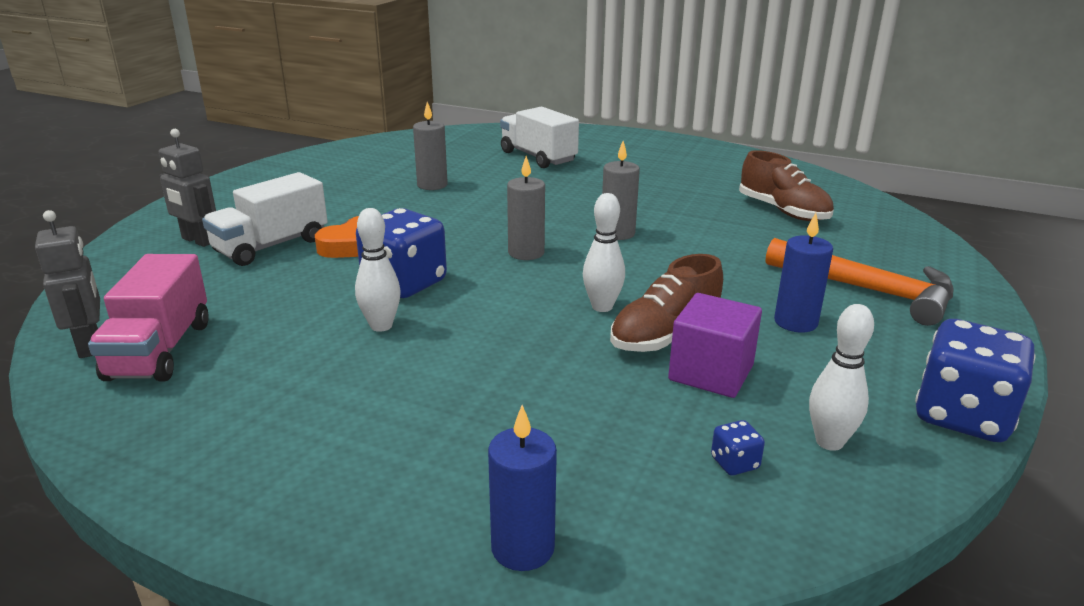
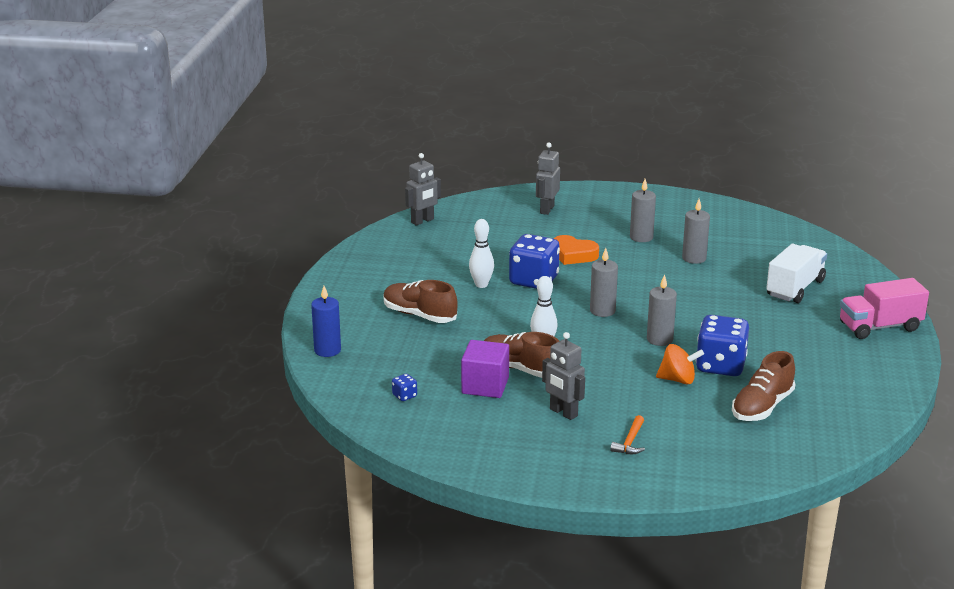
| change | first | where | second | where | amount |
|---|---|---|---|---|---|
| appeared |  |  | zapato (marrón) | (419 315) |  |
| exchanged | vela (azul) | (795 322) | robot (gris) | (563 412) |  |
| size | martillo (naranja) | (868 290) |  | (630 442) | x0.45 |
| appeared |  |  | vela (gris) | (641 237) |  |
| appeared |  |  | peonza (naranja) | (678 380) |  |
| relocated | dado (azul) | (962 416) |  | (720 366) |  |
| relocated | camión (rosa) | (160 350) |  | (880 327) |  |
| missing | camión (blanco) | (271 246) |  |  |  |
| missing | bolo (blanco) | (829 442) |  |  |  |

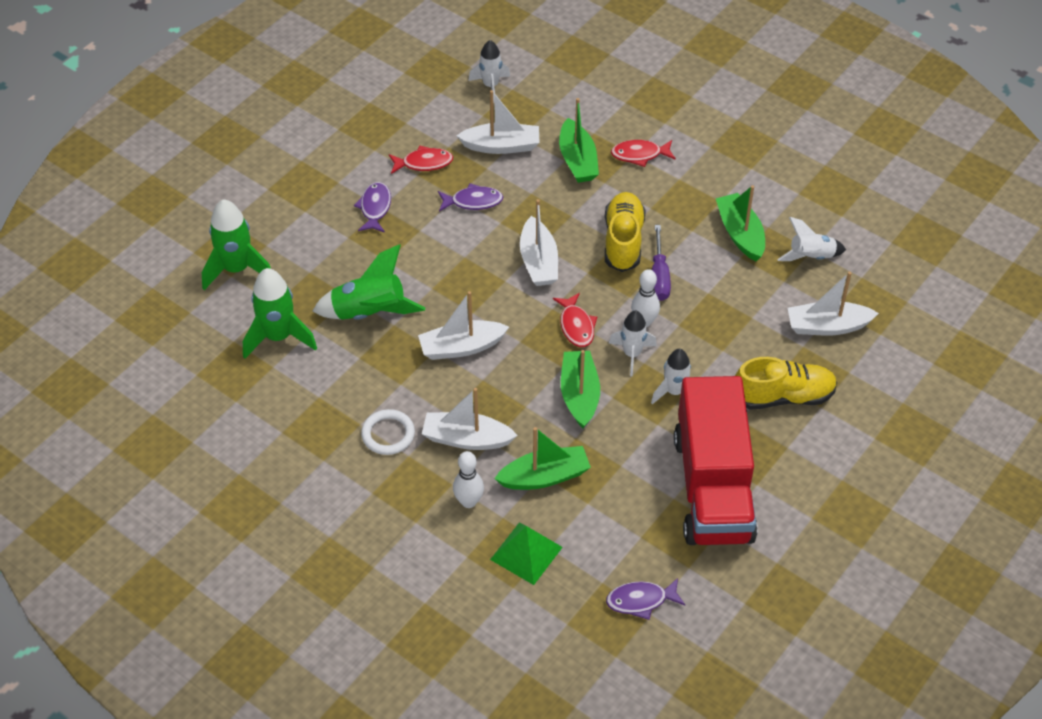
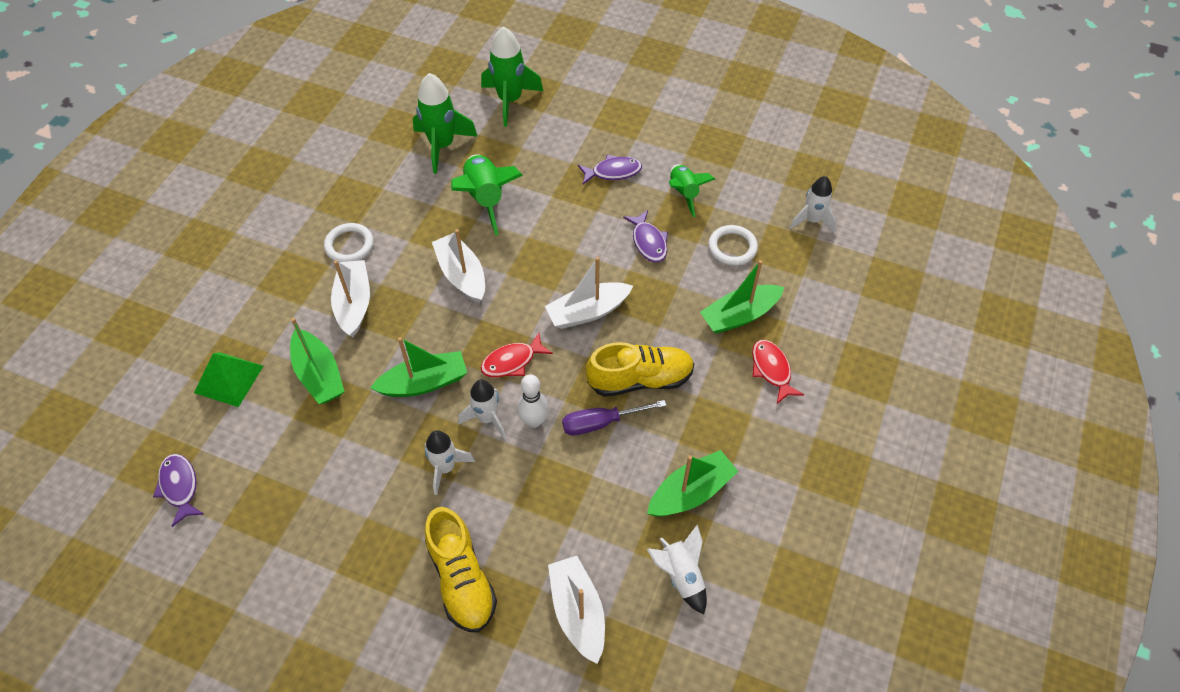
| change | first | where | second | where | amount |
|---|---|---|---|---|---|
| exchanged | pez (rojo) | (424 163) | cohete (verde) | (684 193) |  |
| exchanged | barco (blanco) | (501 146) | anillo (blanco) | (732 247) |  |
| missing | bolo (blanco) | (469 501) |  |  |  |
| missing | camión (rojo) | (712 487) |  |  |  |

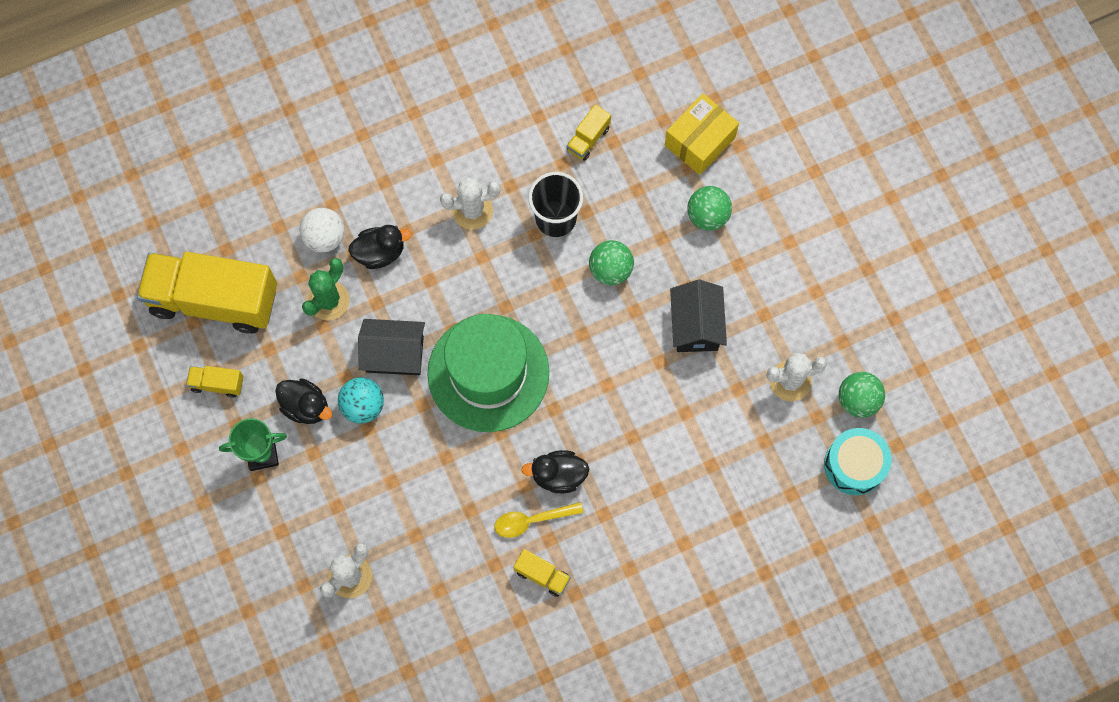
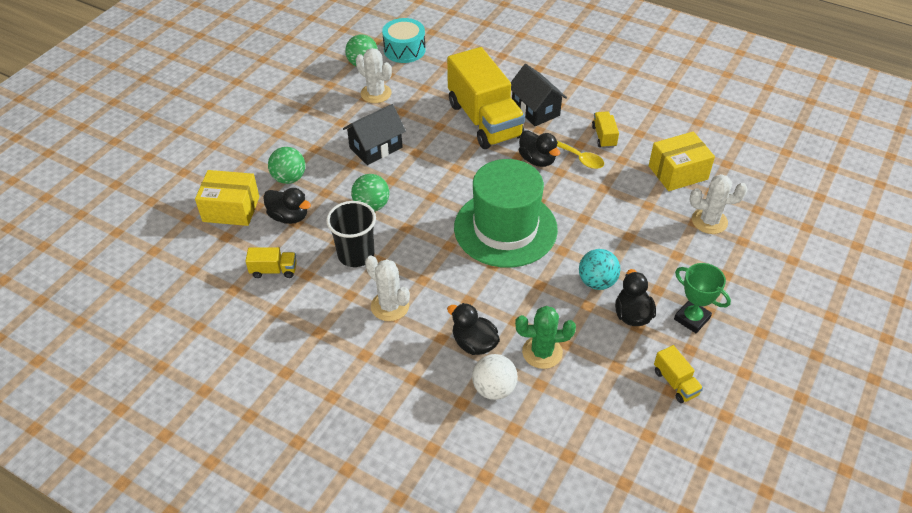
| change | first | where | second | where | amount |
|---|---|---|---|---|---|
| appeared |  |  | pato (negro) | (289 217) |  |
| relocated | camión (amarillo) | (214 300) |  | (484 120) |  |
| relocated | casa (negro) | (394 354) |  | (535 110) |  |
| appeared |  |  | caja (amarillo) | (678 172) |  |

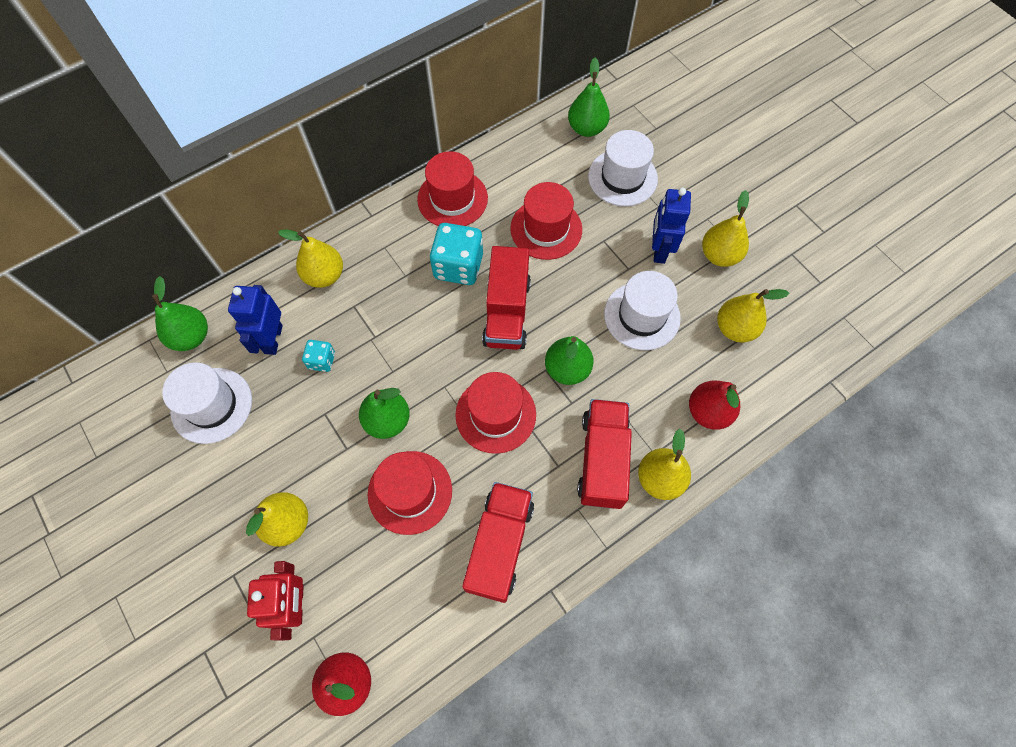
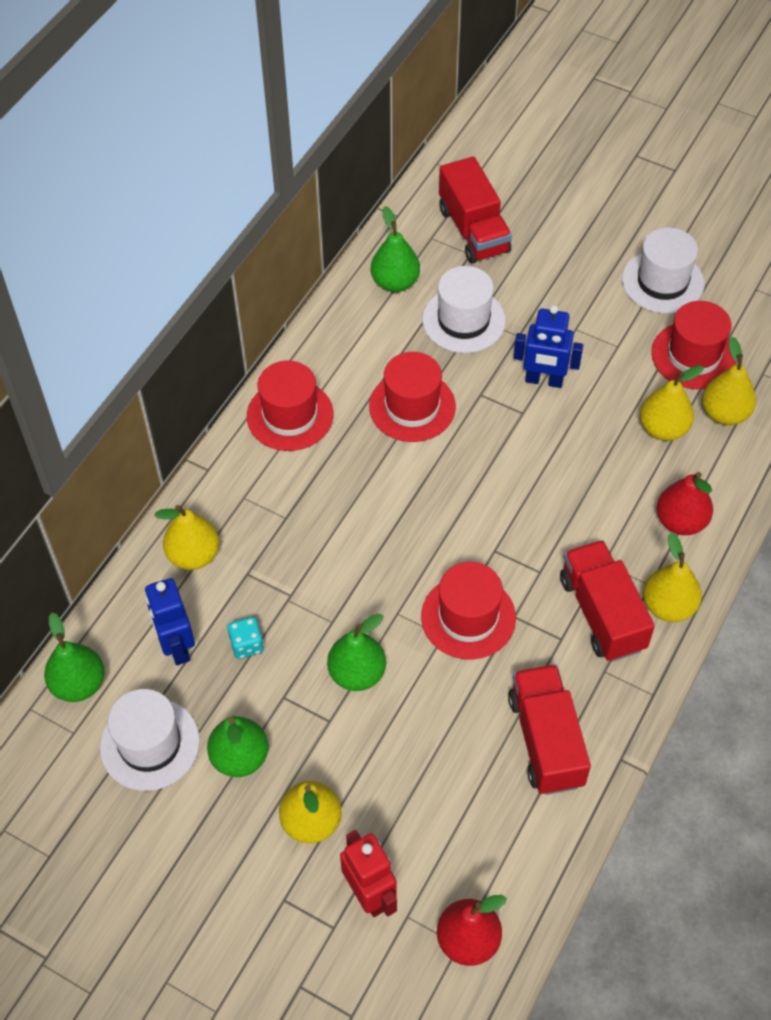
| change | first | where | second | where | amount |
|---|---|---|---|---|---|
| relocated | pera (verde) | (567 369) |  | (240 757) |  |
| relocated | camión (rojo) | (507 312) |  | (473 230) |  |
| spun | robot (azul) | (659 249) |  | (544 380) | 60 degrees counterclockwise |
| relocated | sombrero (blanco) | (642 316) |  | (662 282) |  |
| relocated | sombrero (rojo) | (410 492) |  | (693 355) |  |
| relocated | pera (amarillo) | (719 255) |  | (724 413) |  |
| missing | dado (turquesa) | (458 266) |  |  |  |

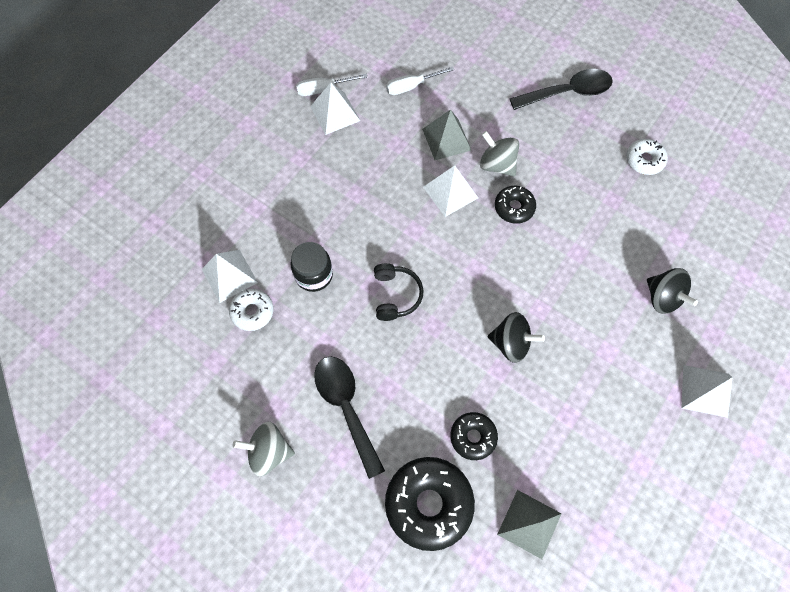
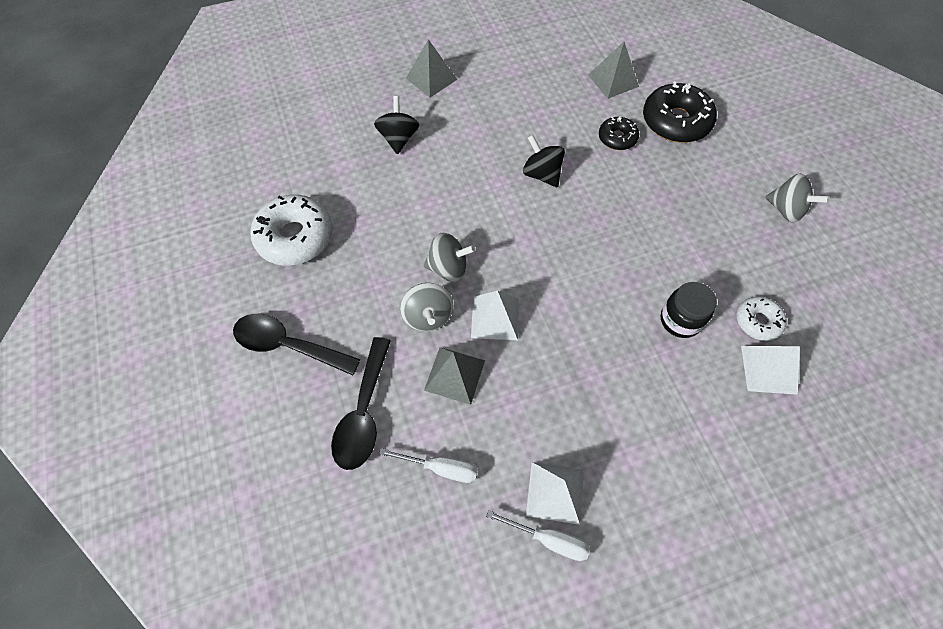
| change | first | where | second | where | amount |
|---|---|---|---|---|---|
| size | rosquilla (blanco) | (644 160) |  | (295 237) | x1.81 |
| relocated | cuchara (negro) | (346 407) |  | (364 413) |  |
| colour | pirámide (blanco) | (705 390) | pirámide (gris) | (431 78) |  |
| exchanged | rosquilla (negro) | (514 207) | peonza (gris) | (448 268) |  |
| missing | auriculares (negro) | (396 295) |  |  |  |

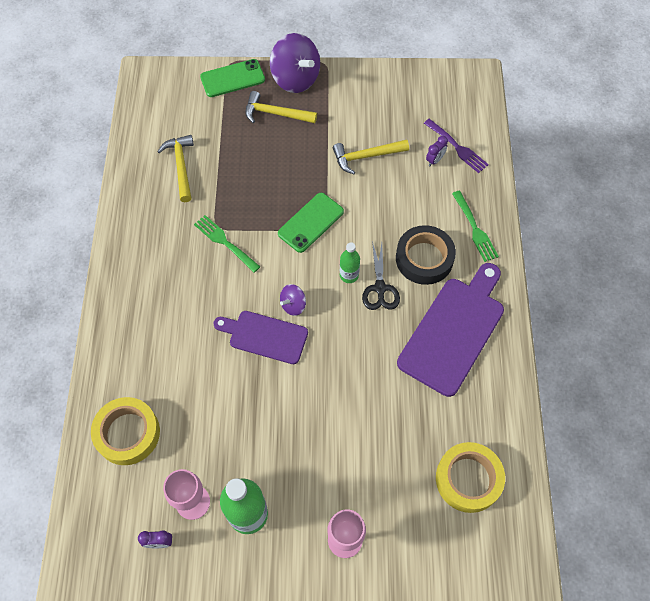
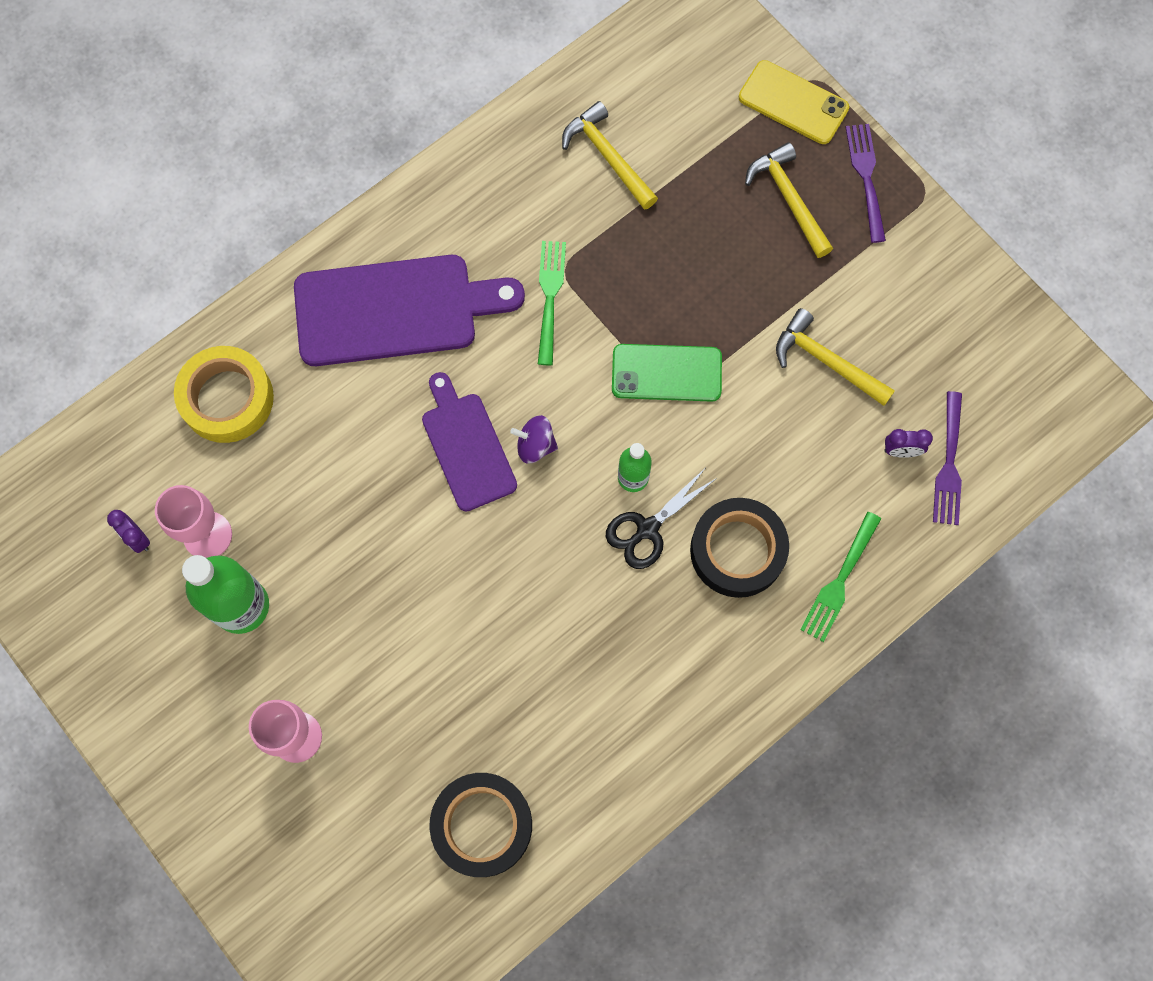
| change | first | where | second | where | amount |
|---|---|---|---|---|---|
| relocated | tabla de cortar (morado) | (454 331) |  | (395 310) |  |
| colour | cinta adhesiva (amarillo) | (468 479) | cinta adhesiva (negro) | (482 825) |  |
| spun | martillo (amarillo) | (181 166) |  | (608 157) | 75 degrees counterclockwise |
| colour | móvil (verde) | (232 78) | móvil (amarillo) | (793 103) |  |
| exchanged | peonza (morado) | (295 79) | tenedor (morado) | (866 177) |  |

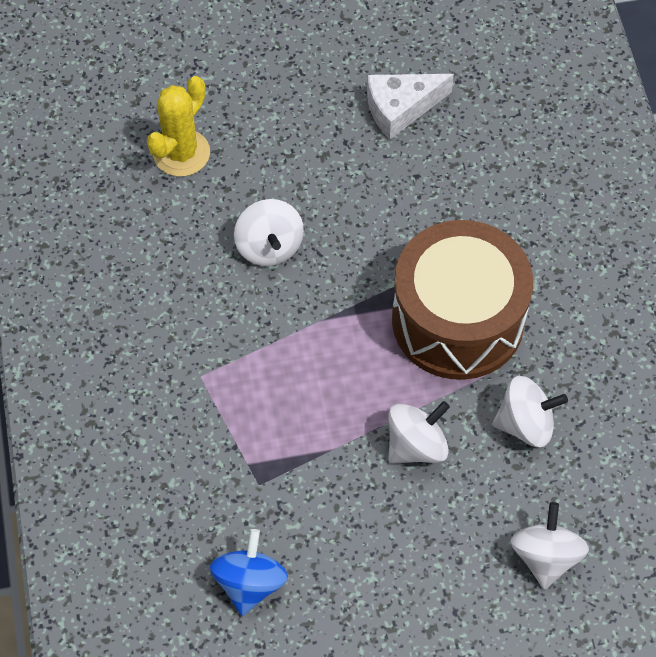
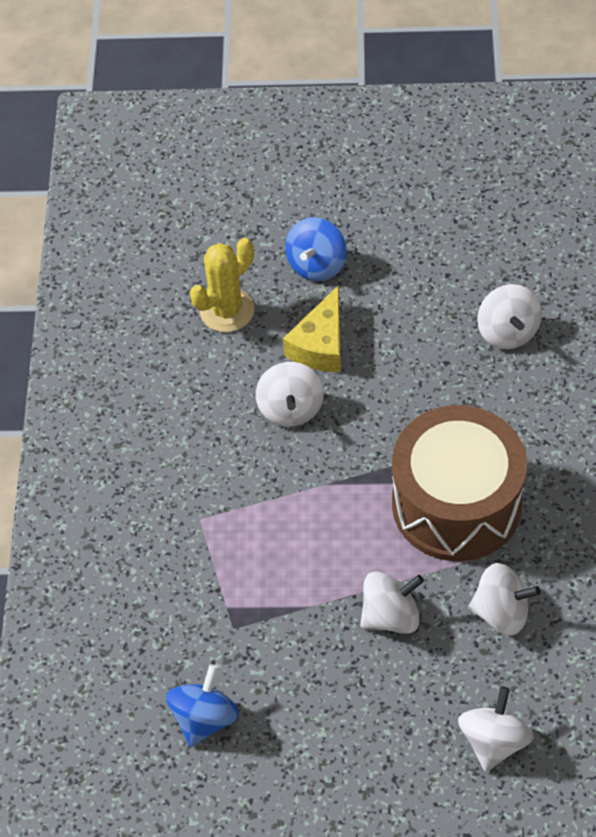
| change | first | where | second | where | amount |
|---|---|---|---|---|---|
| appeared |  |  | queso (amarillo) | (320 345) |  |
| appeared |  |  | peonza (azul) | (316 264) |  |
| appeared |  |  | peonza (blanco) | (507 332) |  |
| missing | queso (blanco) | (400 108) |  |  |  |

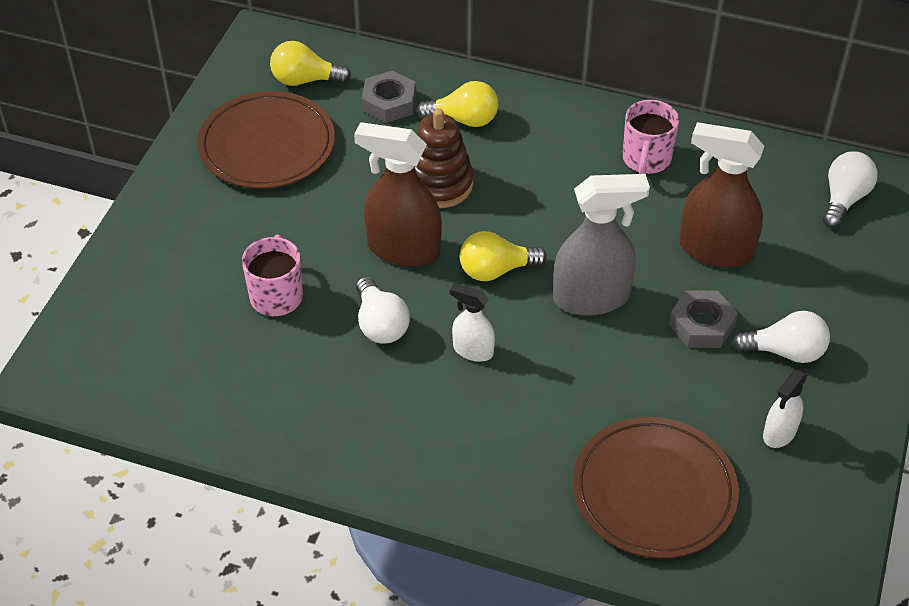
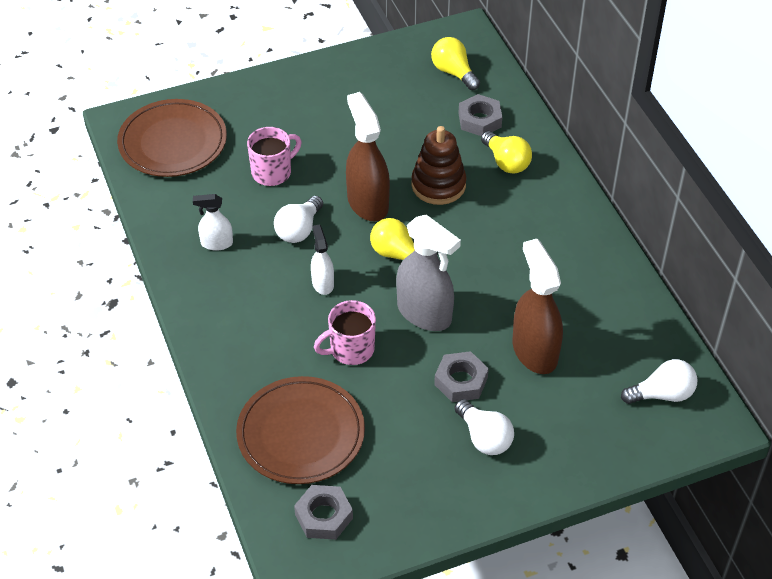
| change | first | where | second | where | amount |
|---|---|---|---|---|---|
| relocated | plato (marrón) | (267 145) |  | (173 142) |  |
| relocated | pulverizador (blanco) | (779 433) |  | (216 243) |  |
| appeared |  |  | tuerca (gris) | (324 516) |  |
| relocated | taza (rosa) | (646 159) |  | (350 349) |  |

